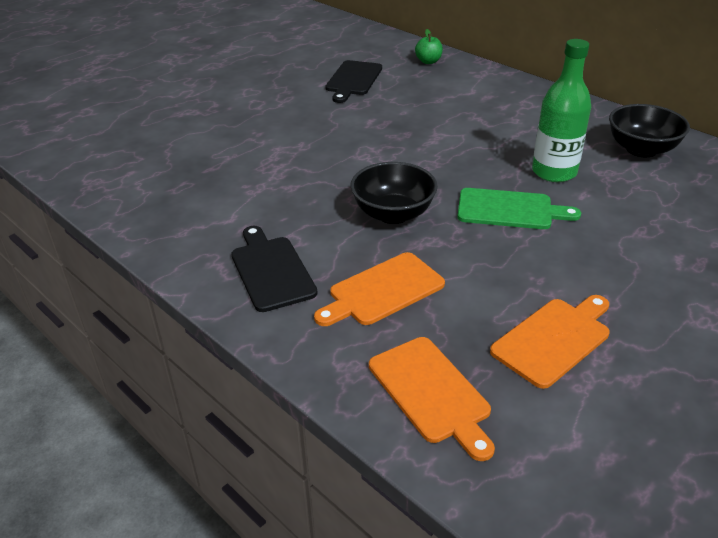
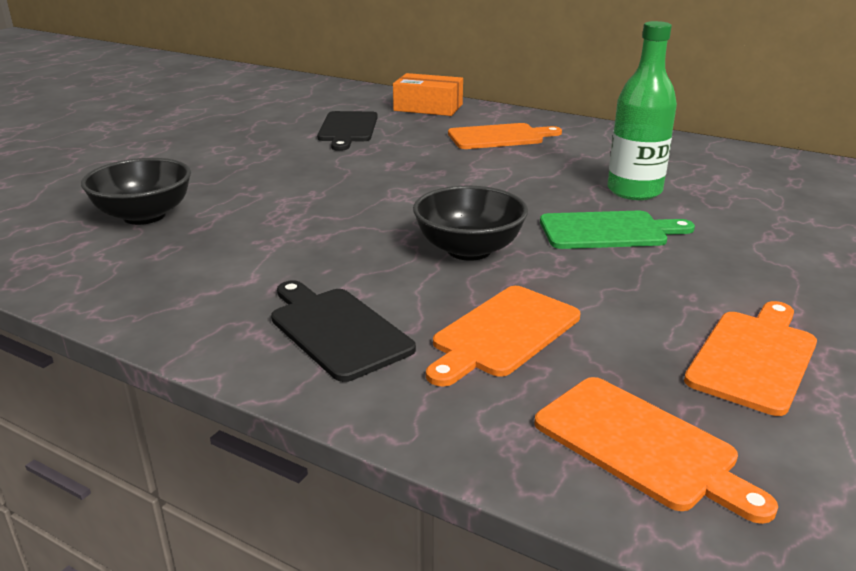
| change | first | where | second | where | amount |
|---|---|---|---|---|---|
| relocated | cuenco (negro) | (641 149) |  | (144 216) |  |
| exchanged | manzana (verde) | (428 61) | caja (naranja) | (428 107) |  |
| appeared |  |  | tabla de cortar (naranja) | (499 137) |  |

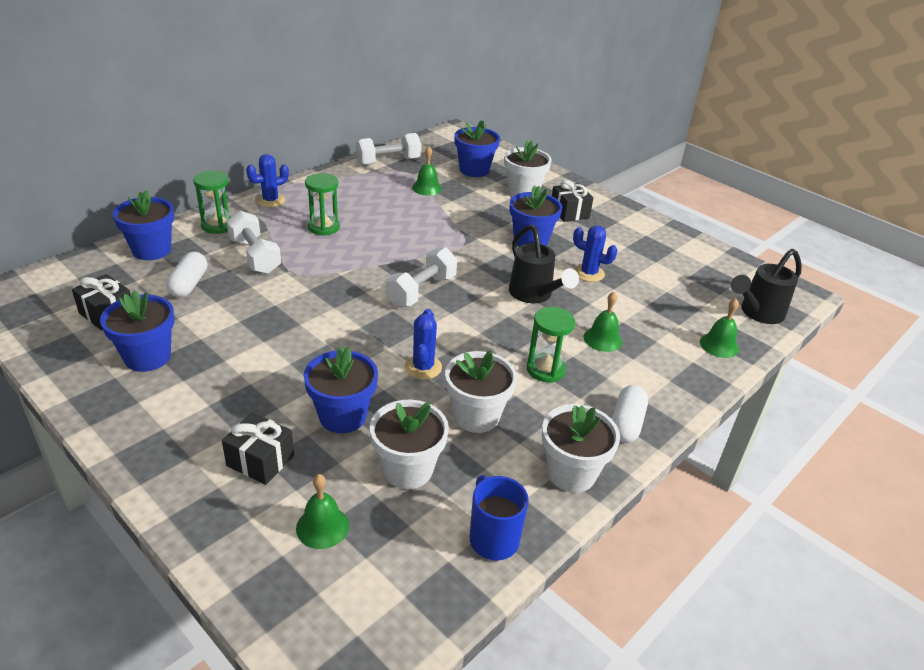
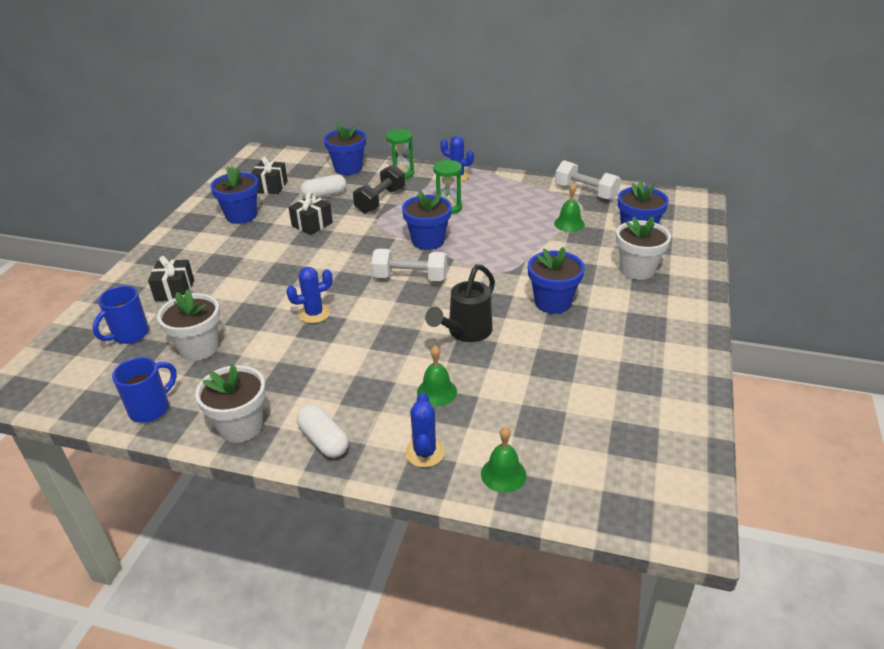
| change | first | where | second | where | amount |
|---|---|---|---|---|---|
| exchanged | campana (verde) | (322 527) | taza (azul) | (129 335) |  |
| relocated | regalo (negro) | (569 212) |  | (312 224) |  |
| spun | cápsula (blanco) | (626 424) |  | (323 440) | 60 degrees clockwise |
| colour | mancuerna (blanco) | (255 256) | mancuerna (negro) | (380 200) |  |
| relocated | maceta (azul) | (342 416) |  | (428 241) |  |
| relocated | cactus (azul) | (589 273) |  | (424 453) |  |
| missing | maceta (blanco) | (476 416) |  |  |  |
| missing | reloj de arena (verde) | (545 369) |  |  |  |
| missing | regadera (negro) | (757 313) |  |  |  |

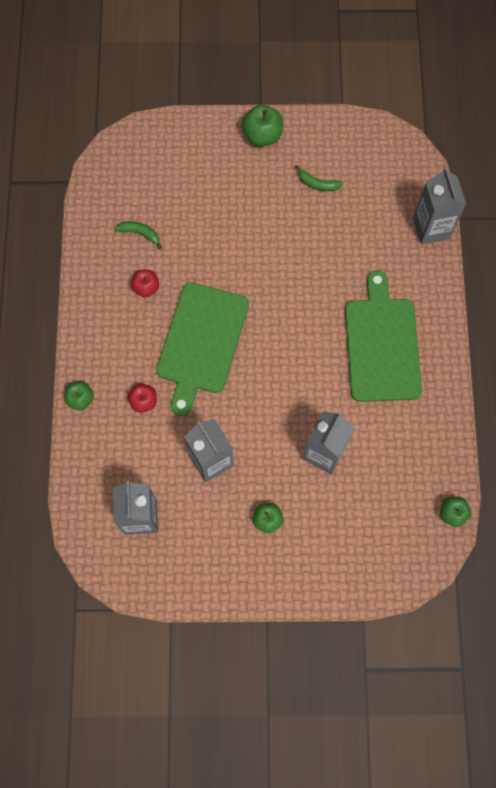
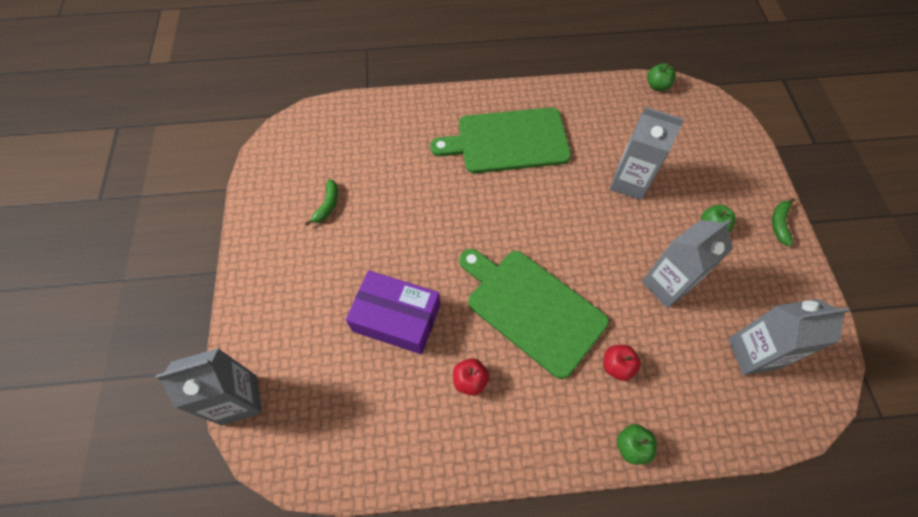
| change | first | where | second | where | amount |
|---|---|---|---|---|---|
| relocated | cartón de leche (gris) | (431 228) |  | (239 400) |  |
| appeared |  |  | caja (morado) | (396 318) |  |
| spun | tabla de cortar (verde) | (201 342) |  | (532 308) | 150 degrees counterclockwise |
| relocated | plátano (verde) | (140 233) |  | (779 224) |  |
| missing | manzana (verde) | (262 135) |  |  |  |

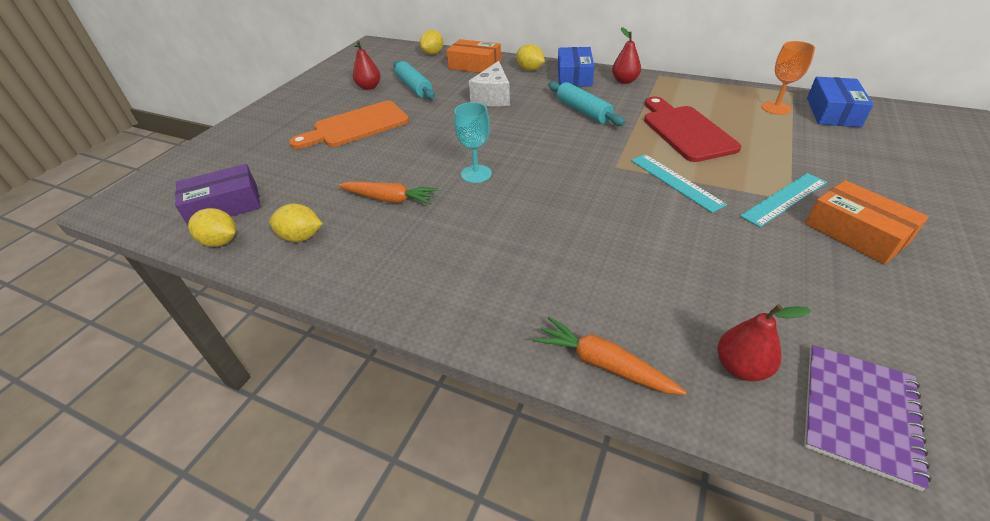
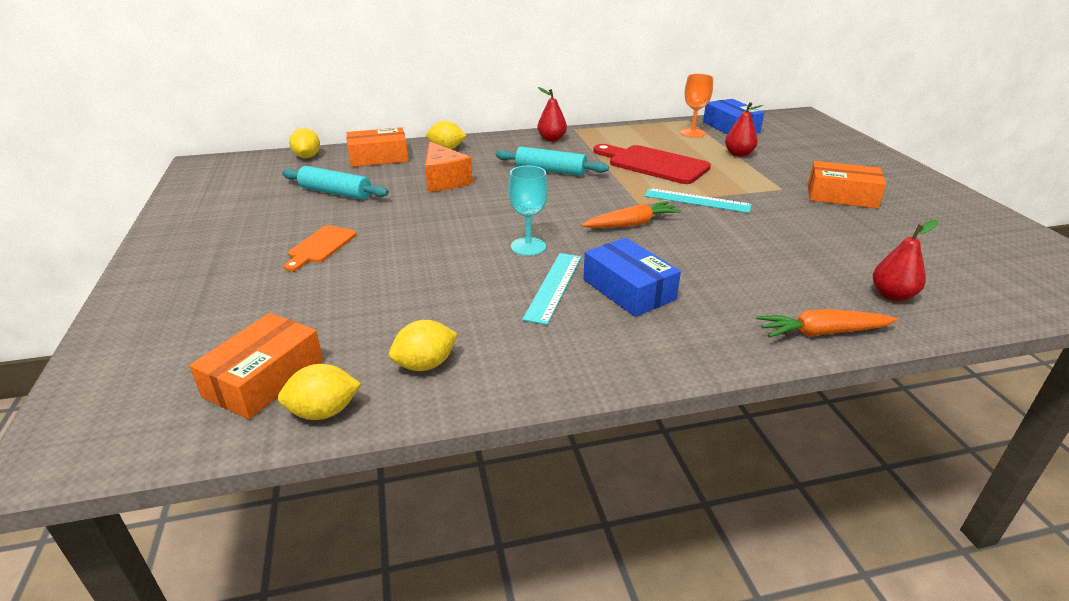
| change | first | where | second | where | amount |
|---|---|---|---|---|---|
| colour | caja (morado) | (224 206) | caja (naranja) | (264 378) |  |
| size | tabla de cortar (naranja) | (356 126) |  | (320 246) | x0.57 |
| colour | queso (blanco) | (493 97) | queso (naranja) | (444 180) |  |
| relocated | regla (turquesa) | (784 199) |  | (554 286) |  |
| relocated | zanahoria (naranja) | (390 199) |  | (631 224) |  |
| relocated | caja (azul) | (574 76) |  | (628 289) |  |
| relocated | pera (rojo) | (369 87) |  | (738 154) |  |
| missing | cuaderno (morado) | (858 413) |  |  |  |

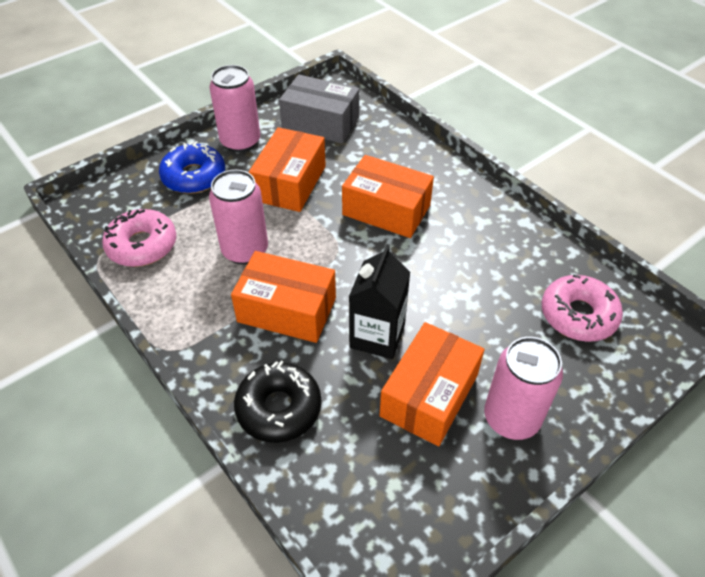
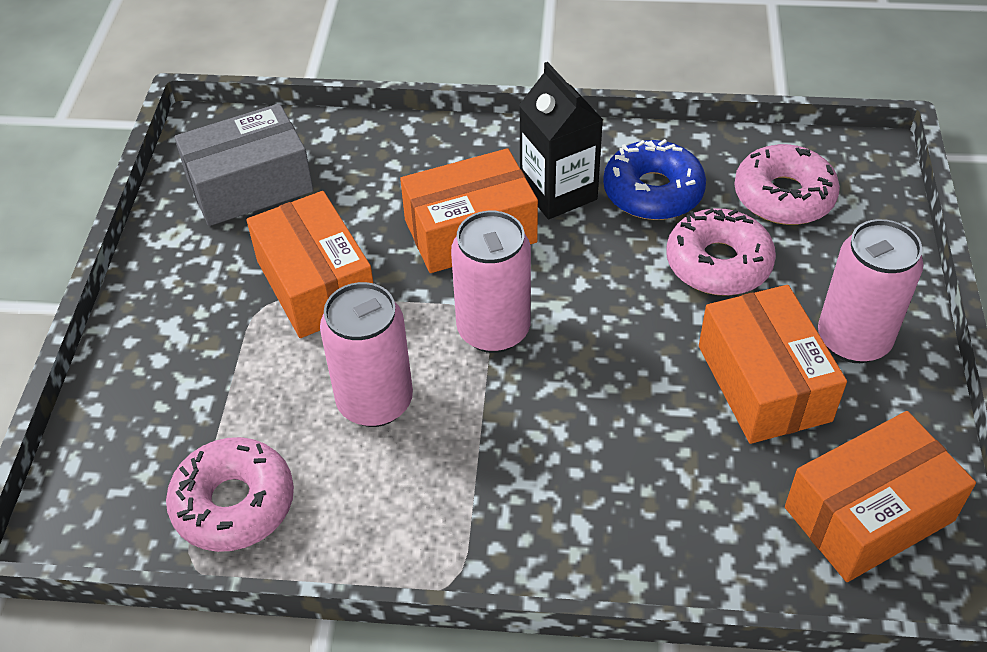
| change | first | where | second | where | amount |
|---|---|---|---|---|---|
| relocated | lata (rosa) | (240 142) |  | (493 330) |  |
| relocated | cartón de leche (negro) | (377 336) |  | (558 192) |  |
| relocated | rosquilla (azul) | (194 176) |  | (653 192) |  |
| appeared |  |  | rosquilla (rosa) | (718 263) |  |
| relocated | caja (naranja) | (287 310) |  | (869 514) |  |
| missing | rosquilla (negro) | (279 408) |  |  |  |

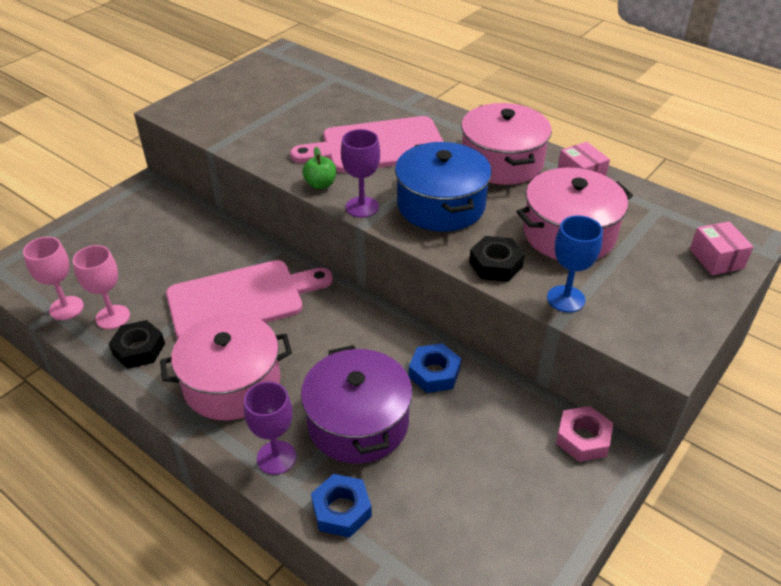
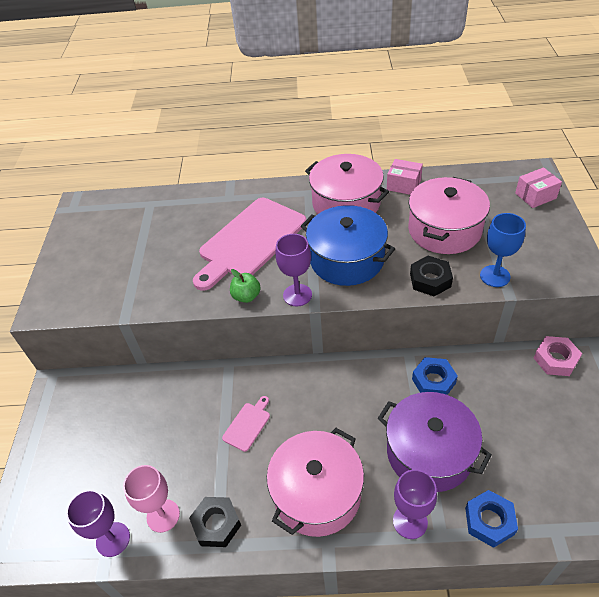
| change | first | where | second | where | amount |
|---|---|---|---|---|---|
| colour | copa (rosa) | (66 308) | copa (morado) | (113 539) |  |
| size | tabla de cortar (rosa) | (241 299) |  | (247 425) | x0.41 |
| spun | caja (rosa) | (716 259) |  | (535 196) | 60 degrees counterclockwise |

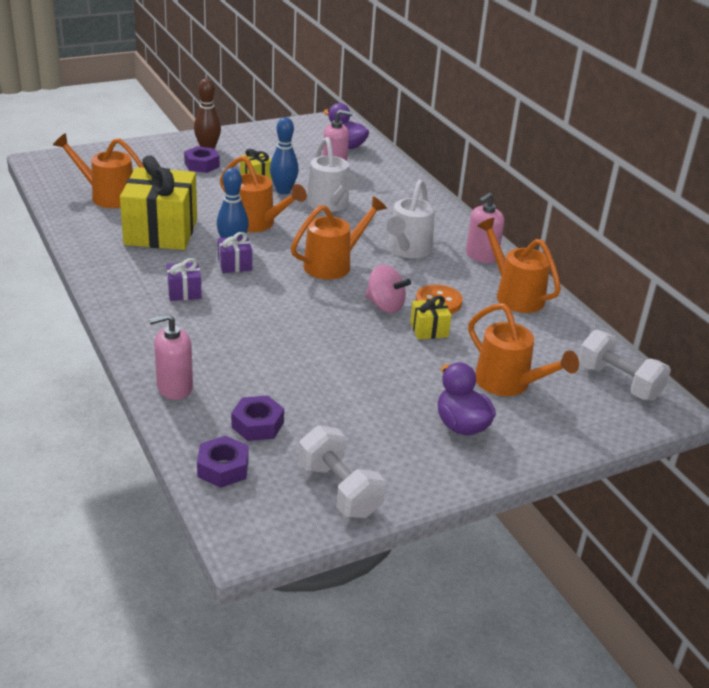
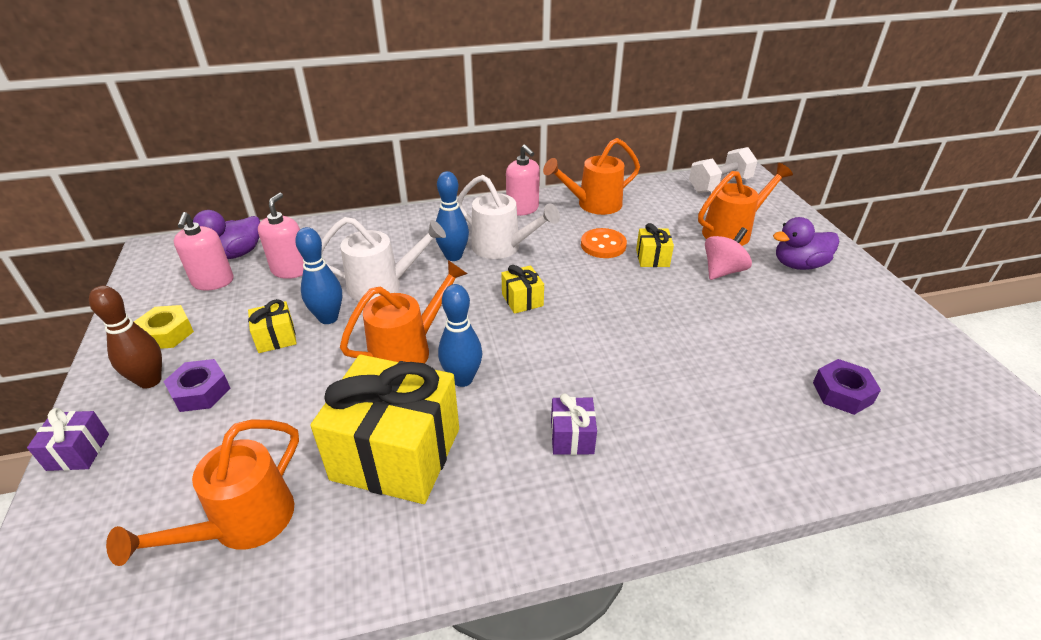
| change | first | where | second | where | amount |
|---|---|---|---|---|---|
| relocated | regalo (morado) | (235 264) |  | (78 452) |  |
| appeared |  |  | tuerca (amarillo) | (167 333) |  |
| relocated | dispensador de jabón (rosa) | (174 387) |  | (213 282) |  |
| appeared |  |  | bolo (azul) | (453 256) |  |
| exchanged | regadera (naranja) | (333 264) | regalo (amarillo) | (522 300) |  |
| relocated | peonza (rosa) | (385 306) |  | (723 271) |  |
| missing | tuerca (morado) | (223 468) |  |  |  |
| missing | mancuerna (blanco) | (339 490) |  |  |  |

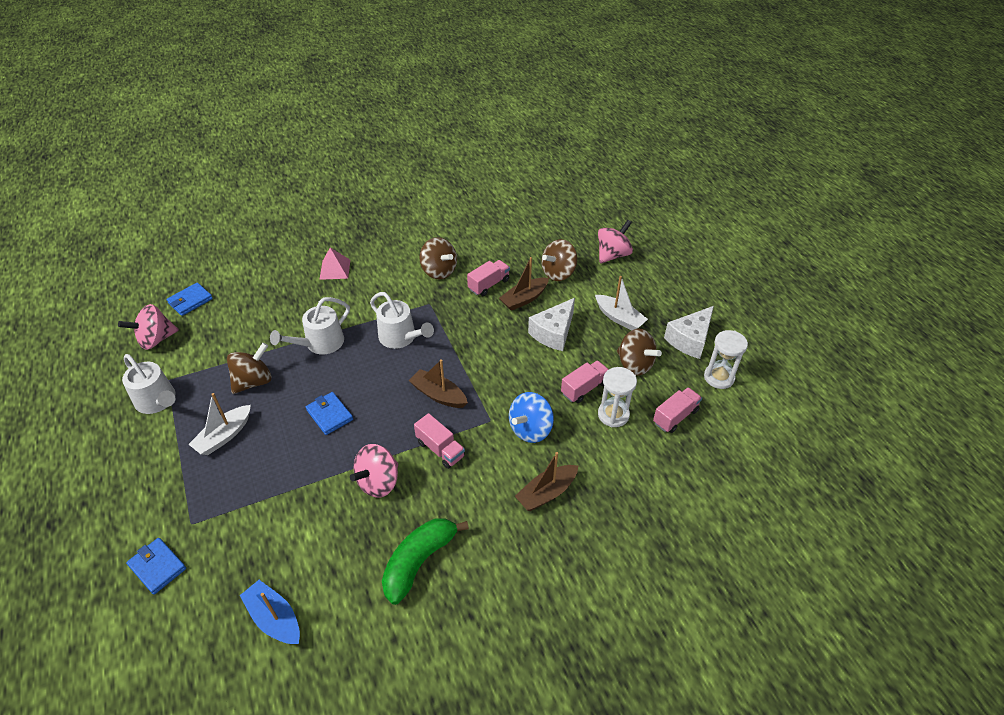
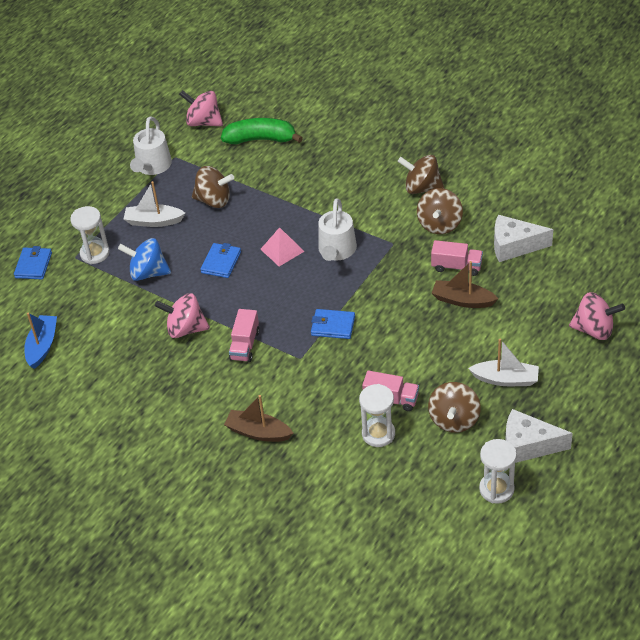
| change | first | where | second | where | amount |
|---|---|---|---|---|---|
| appeared |  |  | reloj de arena (blanco) | (95 253) |  |
| relocated | peonza (azul) | (530 429) |  | (148 273) |  |
| relocated | plátano (verde) | (419 562) |  | (260 139) |  |
| relocated | pirámide (rosa) | (335 269) |  | (282 250) |  |
| relocated | cartera (azul) | (190 301) |  | (333 326) |  |
| relocated | peonza (marrón) | (558 273) |  | (422 188) |  |
| spun | barco (blanco) | (619 318) |  | (505 379) | 90 degrees counterclockwise |
| relocated | queso (blanco) | (553 333) |  | (514 246) |  |
| missing | regadera (blanco) | (320 343) |  |  |  |
| missing | barco (marrón) | (438 395) |  |  |  |
| missing | camión (rosa) | (675 416) |  |  |  |

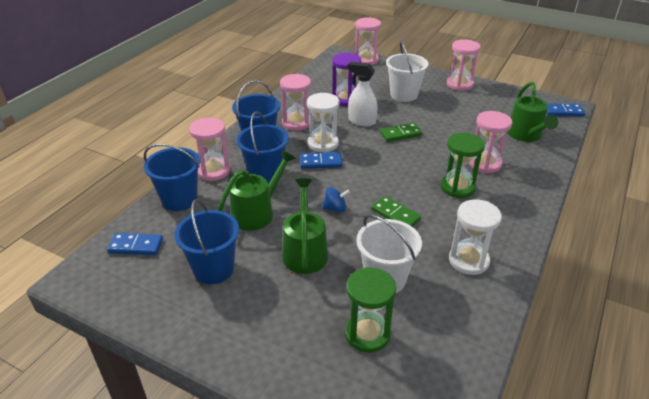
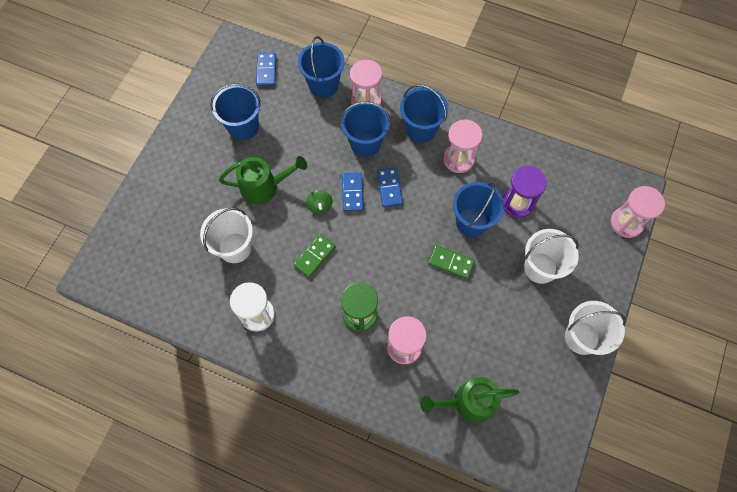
| change | first | where | second | where | amount |
|---|---|---|---|---|---|
| colour | peonza (azul) | (335 208) | peonza (verde) | (320 206) |  |
| relocated | ficha de dominó (azul) | (563 112) |  | (352 193) |  |
| spun | ficha de dominó (verde) | (400 134) |  | (451 263) | 45 degrees counterclockwise |
| exchanged | pulverizador (blanco) | (361 121) | balde (azul) | (471 222) |  |
| exchanged | reloj de arena (rosa) | (459 84) | balde (blanco) | (582 337) |  |
| missing | regadera (verde) | (257 212) |  |  |  |
| missing | reloj de arena (blanco) | (323 144) |  |  |  |
| missing | reloj de arena (verde) | (367 334) |  |  |  |

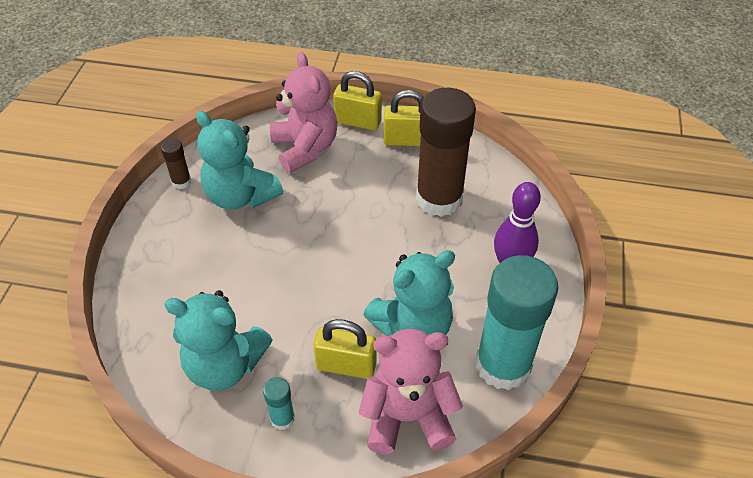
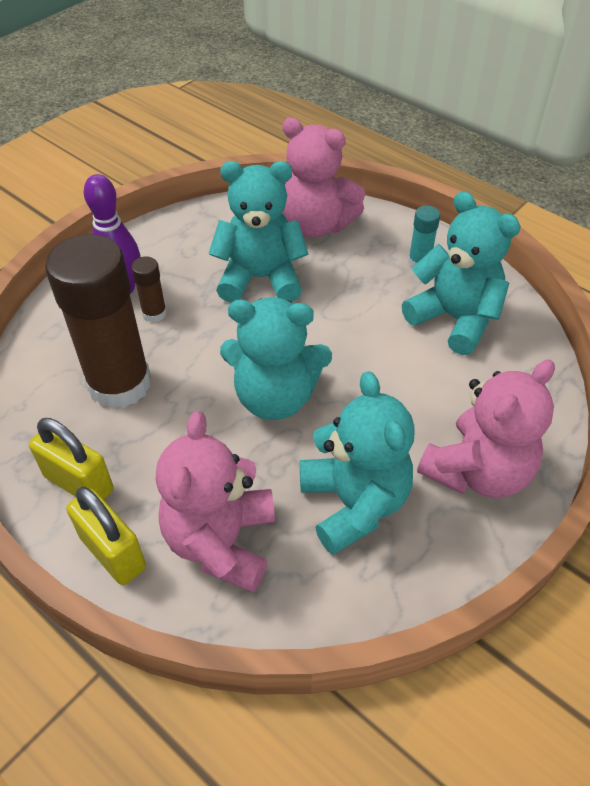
| change | first | where | second | where | amount |
|---|---|---|---|---|---|
| relocated | barra de pegamento (marrón) | (181 182) |  | (154 313) |  |
| appeared |  |  | osito (turquesa) | (275 397) |  |
| appeared |  |  | osito (rosa) | (477 471) |  |
| missing | candado (amarillo) | (346 365) |  |  |  |
| missing | barra de pegamento (turquesa) | (503 365) |  |  |  |

